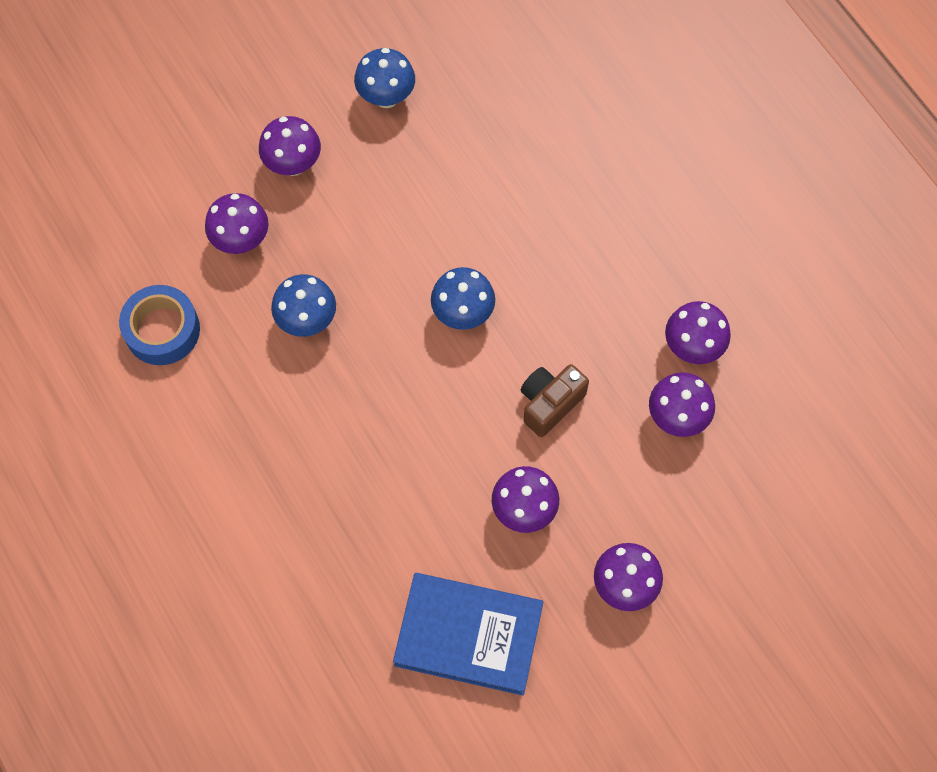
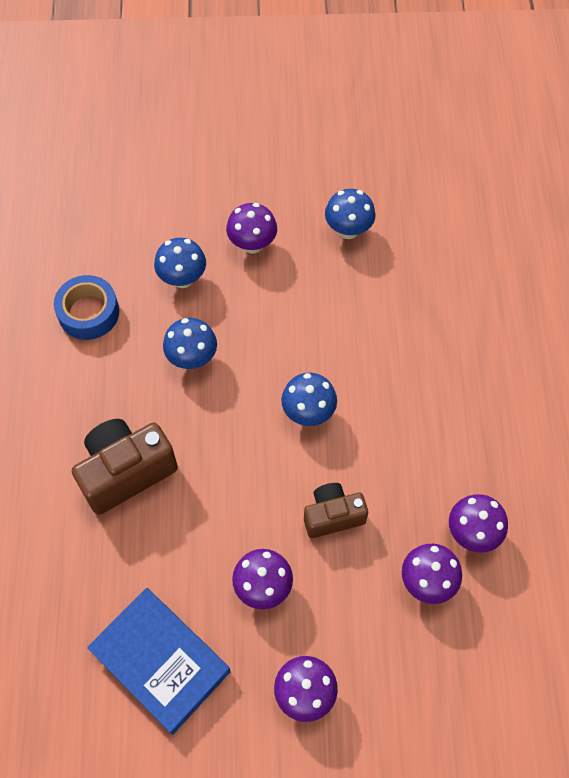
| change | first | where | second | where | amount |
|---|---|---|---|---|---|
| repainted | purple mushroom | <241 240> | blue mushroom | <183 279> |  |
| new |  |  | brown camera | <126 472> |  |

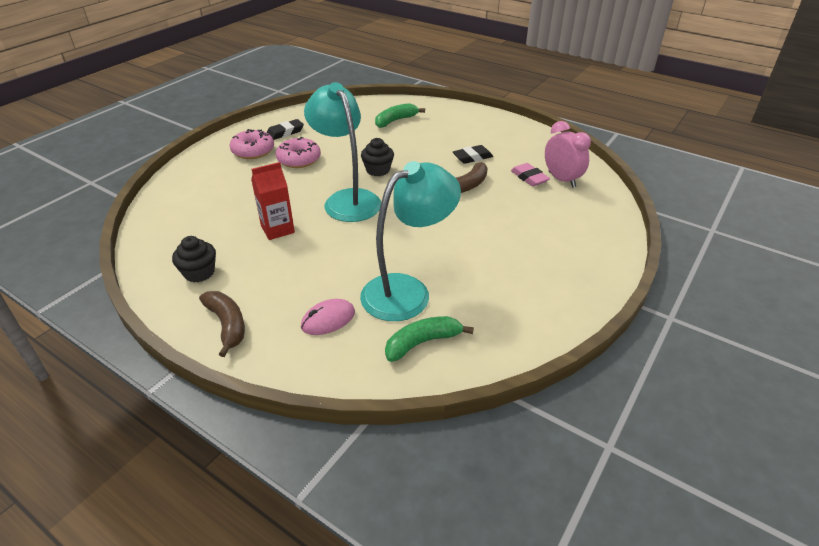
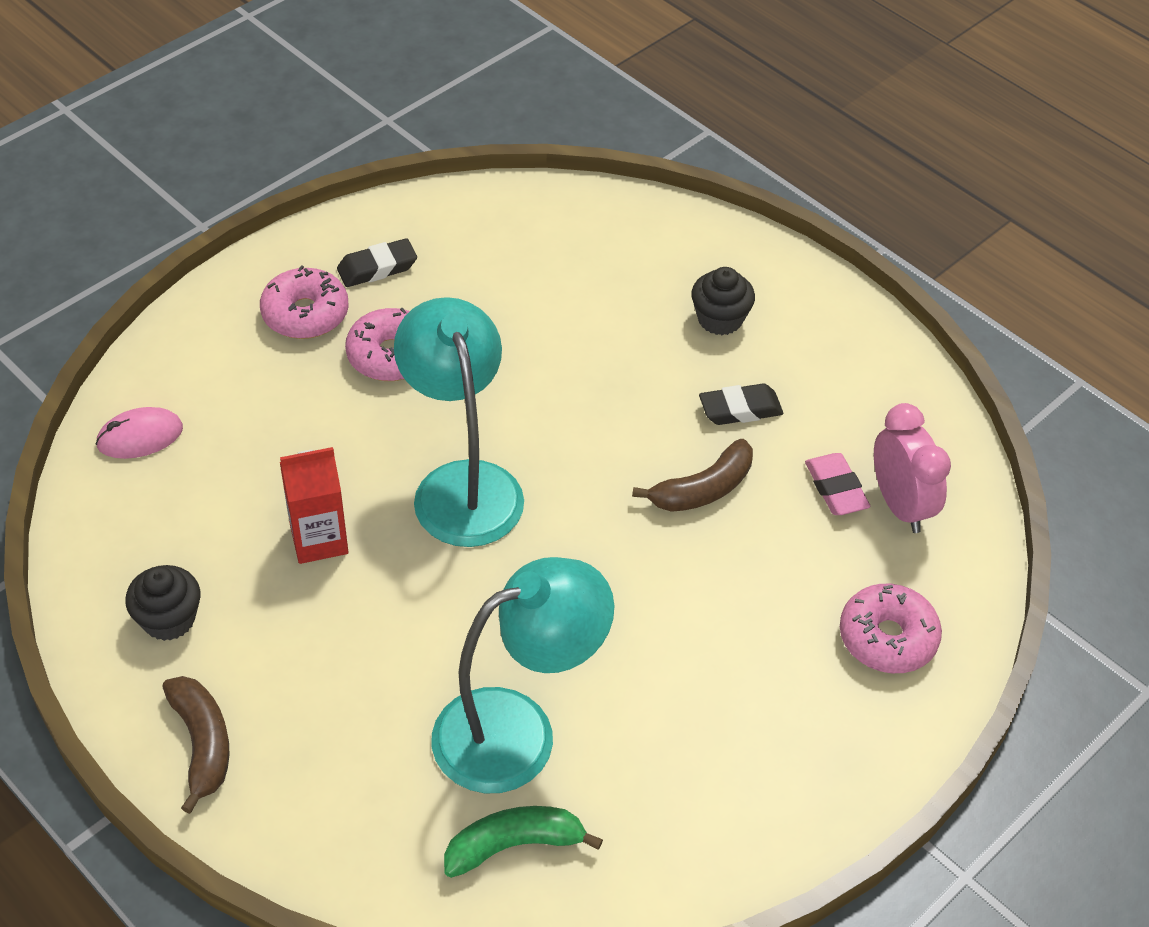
| change | first | where | second | where | amount |
|---|---|---|---|---|---|
| gone | green banana | <395 121> |  |  |  |
| shifted | black cupcake | <378 170> |  | <720 319> |  |
| shifted | pink mouse | <328 319> |  | <140 437> |  |
| new |  |  | pink donut | <887 638> |  |

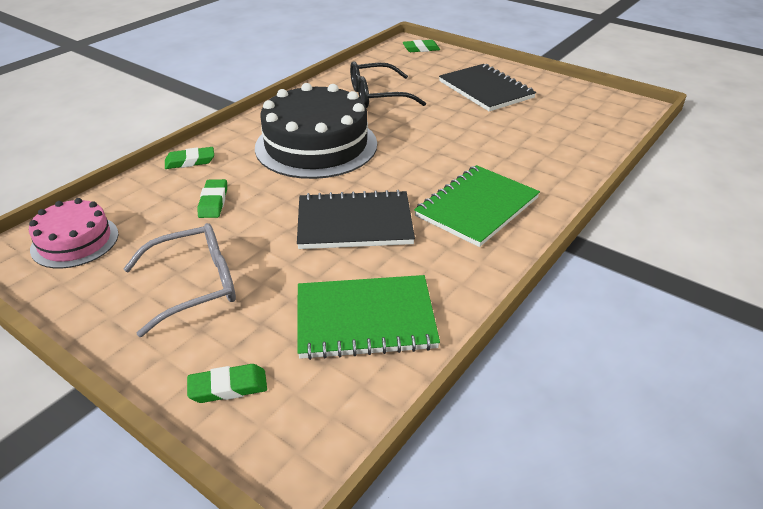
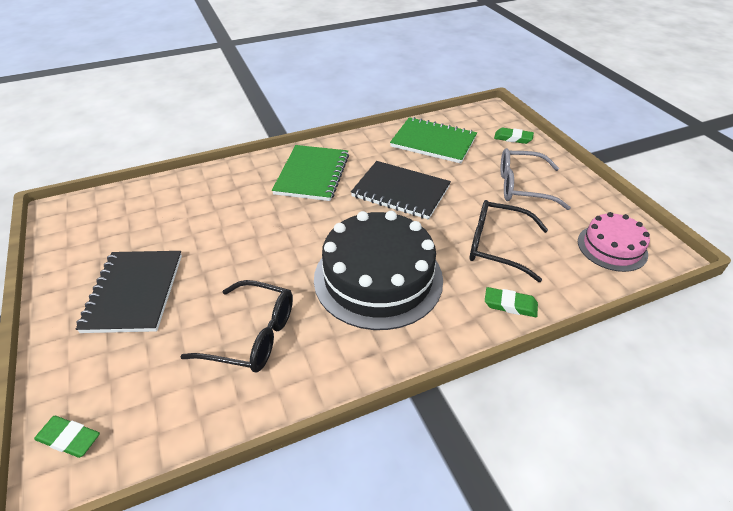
| change | first | where | second | where | amount |
|---|---|---|---|---|---|
| rotated | green notebook | <477 207> |  | <312 174> | 60 degrees counterclockwise |
| swapped | green eraser | <213 202> | black glasses | <497 246> |  |

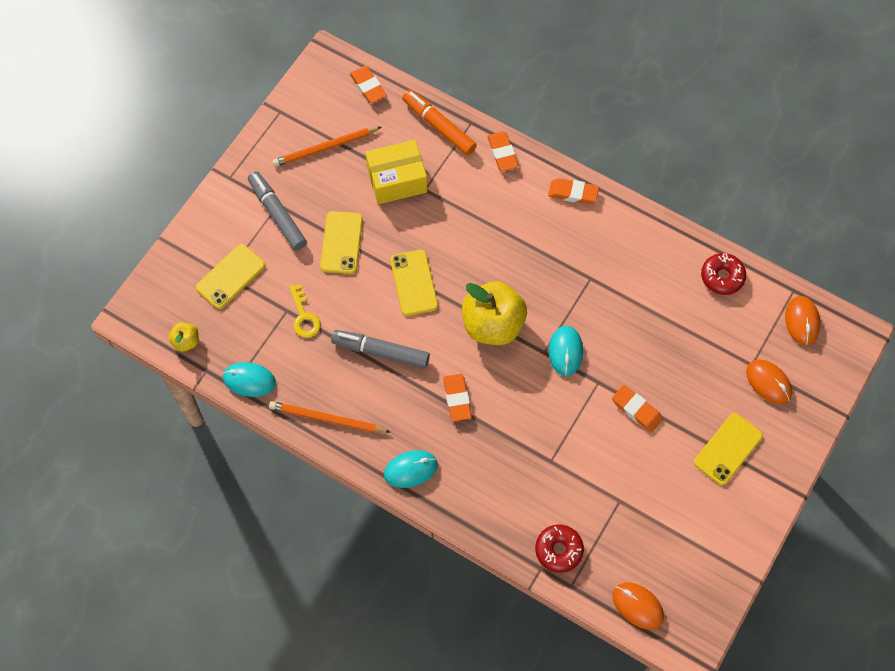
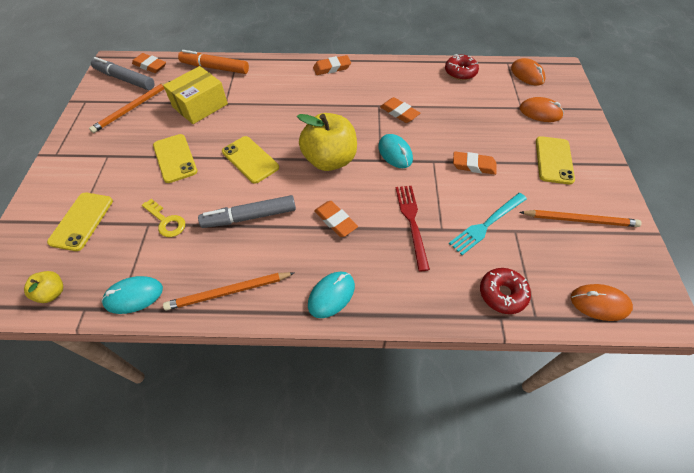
| change | first | where | second | where | amount |
|---|---|---|---|---|---|
| shifted | orange eraser | <502 153> |  | <399 112> |  |
| shifted | grey marker | <277 214> |  | <125 79> |  |
| new |  |  | red fork | <412 223> |  |
| new |  |  | turquoise fork | <487 224> |  |
| new |  |  | orange pencil | <580 220> |  |

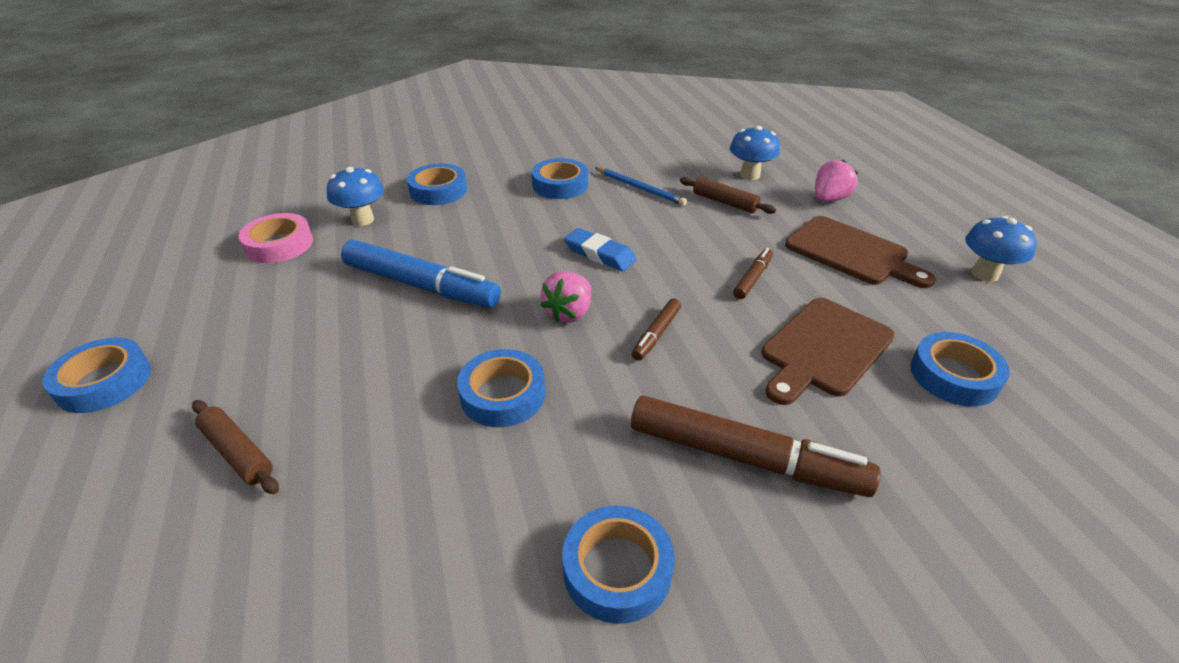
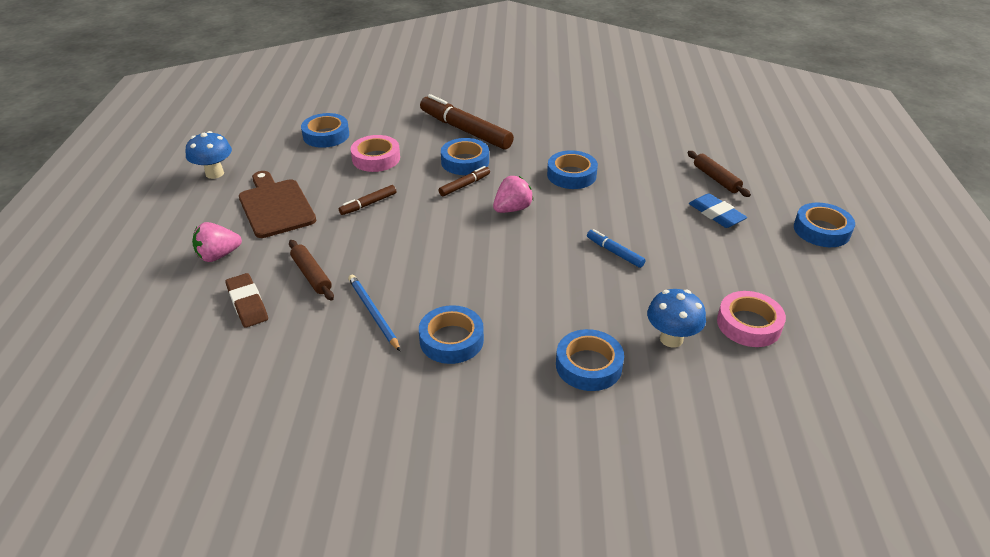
| change | first | where | second | where | amount |
|---|---|---|---|---|---|
| swapped | blue mushroom | <750 175> | brown eraser | <247 304> |  |
| shifted | blue eraser | <599 254> |  | <716 214> |  |
| scaled | blue marker | <421 285> |  | <614 252> | x0.48 |
| swapped | brown cutting board | <823 349> | pink tape | <376 158> |  |
| shifted | blue tape | <617 569> |  | <465 162> |  |

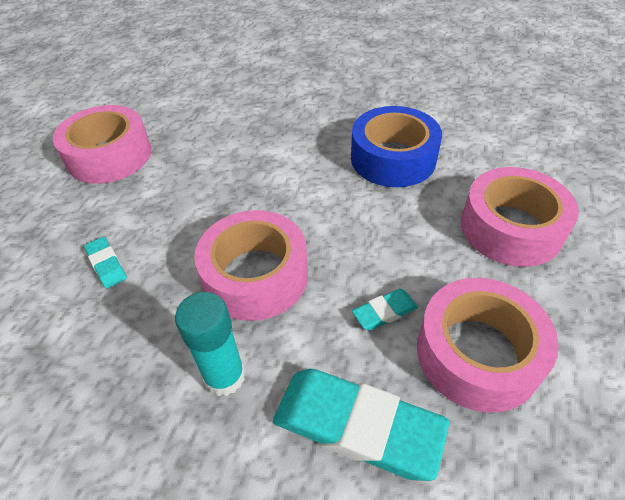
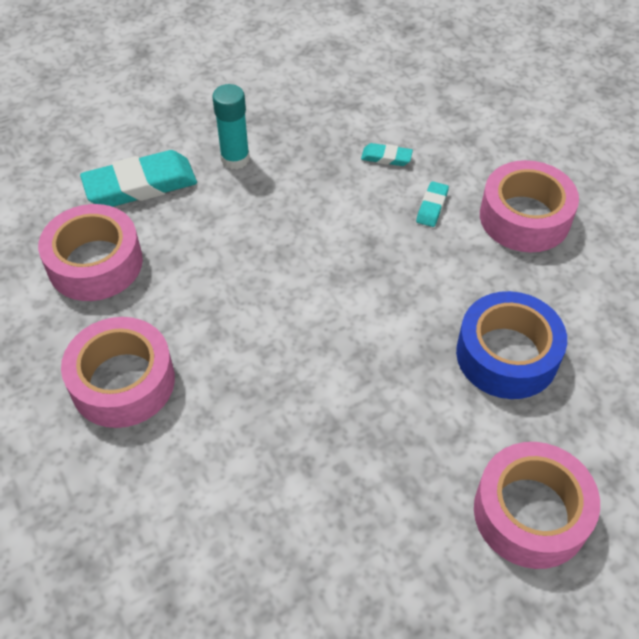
| change | first | where | second | where | amount |
|---|---|---|---|---|---|
| shifted | blue tape | <393 158> |  | <507 355> |  |
| shifted | pink tape | <255 275> |  | <530 513> |  |
| shifted | turquoise eraser | <384 312> |  | <432 207> |  |

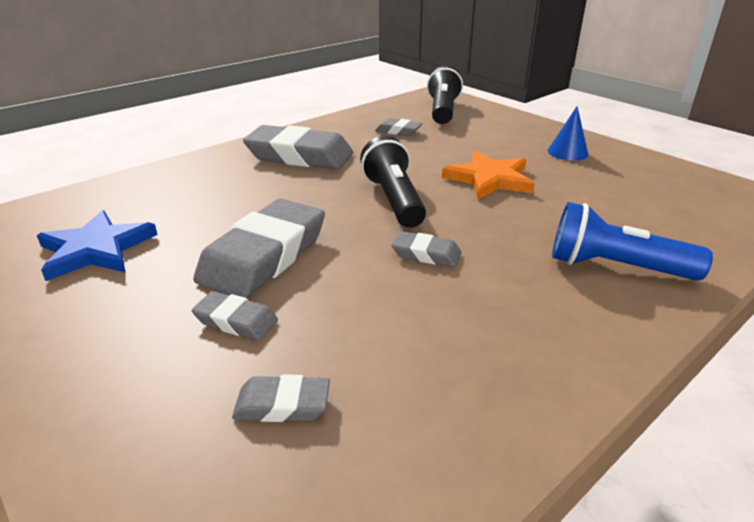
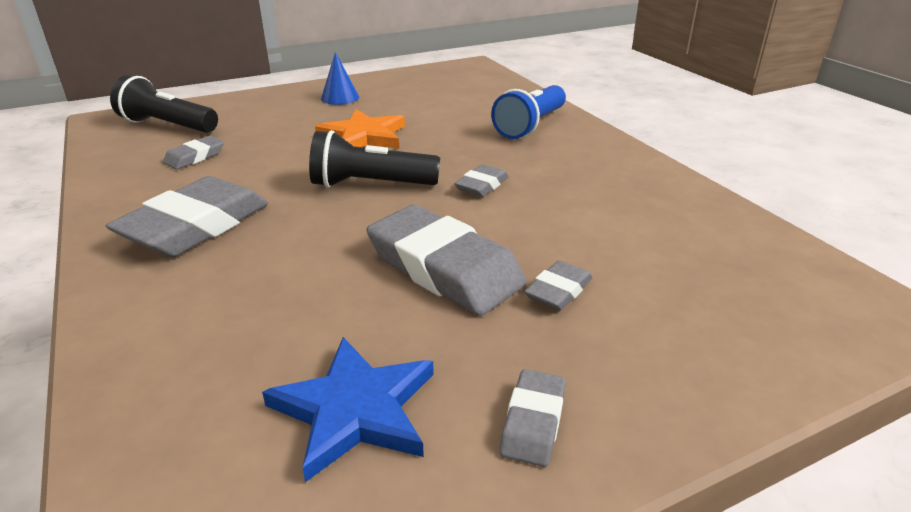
| change | first | where | second | where | amount |
|---|---|---|---|---|---|
| shifted | grey eraser | <282 404> |  | <533 422> |  |

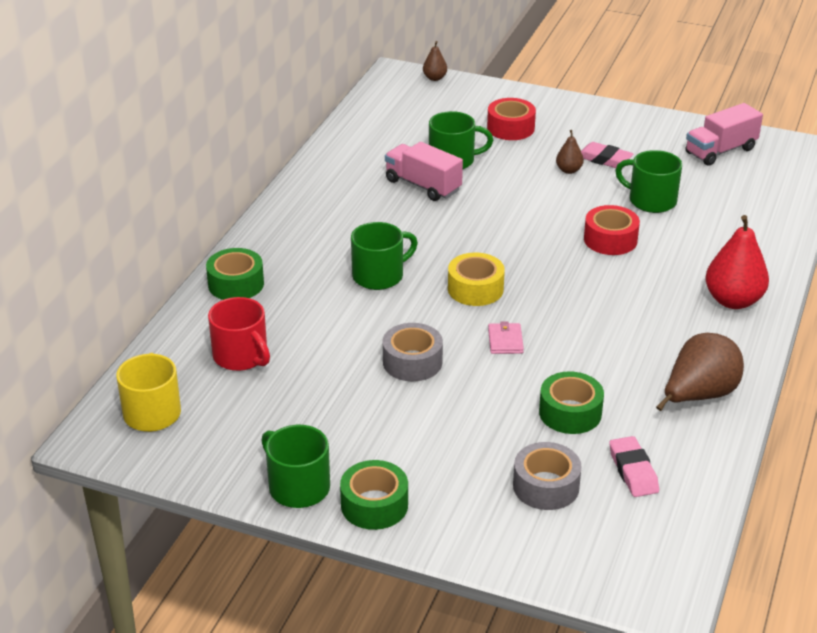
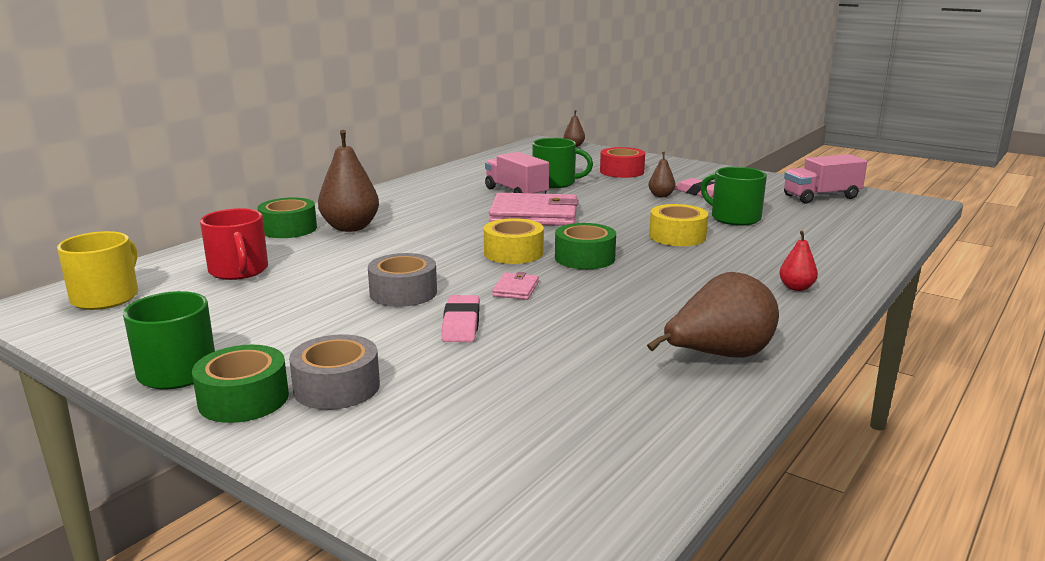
| change | first | where | second | where | amount |
|---|---|---|---|---|---|
| repainted | red tape | <610 239> | yellow tape | <677 236> |  |
| scaled | red pear | <733 300> |  | <796 288> | x0.51 |
| gone | green mug | <379 276> |  |  |  |
| shifted | green tape | <570 413> |  | <585 258> |  |
| shifted | pink eraser | <633 471> |  | <461 325> |  |
| shifted | grey tape | <546 486> |  | <337 387> |  |
| new |  |  | brown pear | <350 228> |  |
| new |  |  | pink wallet | <534 215> |  |

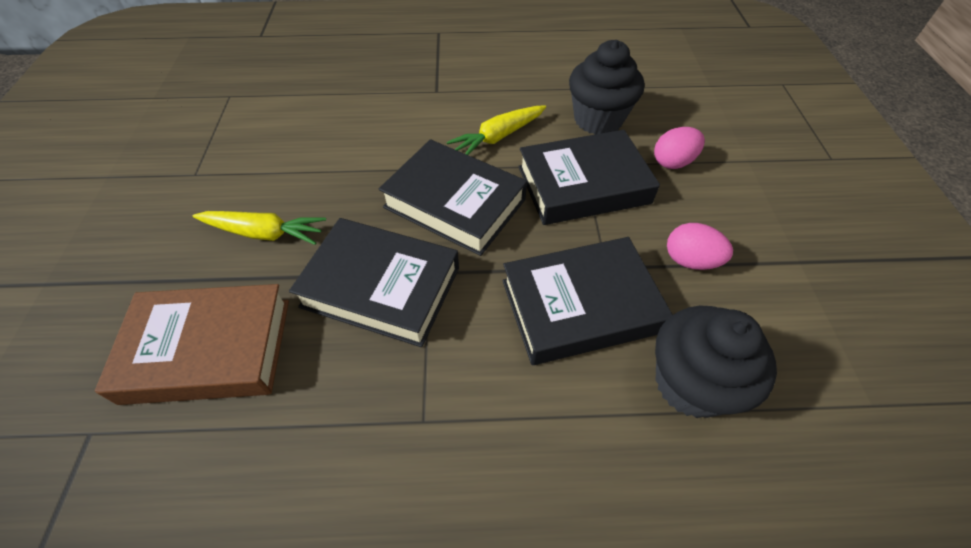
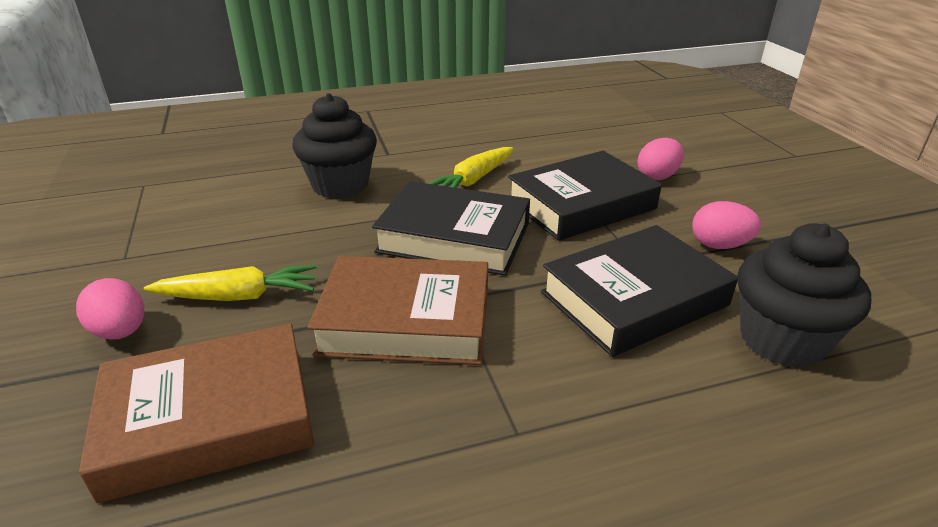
| change | first | where | second | where | amount |
|---|---|---|---|---|---|
| shifted | black cupcake | <598 120> |  | <340 185> |  |
| repainted | black book | <381 287> | brown book | <406 320> |  |
| new |  |  | pink egg | <121 332> |  |

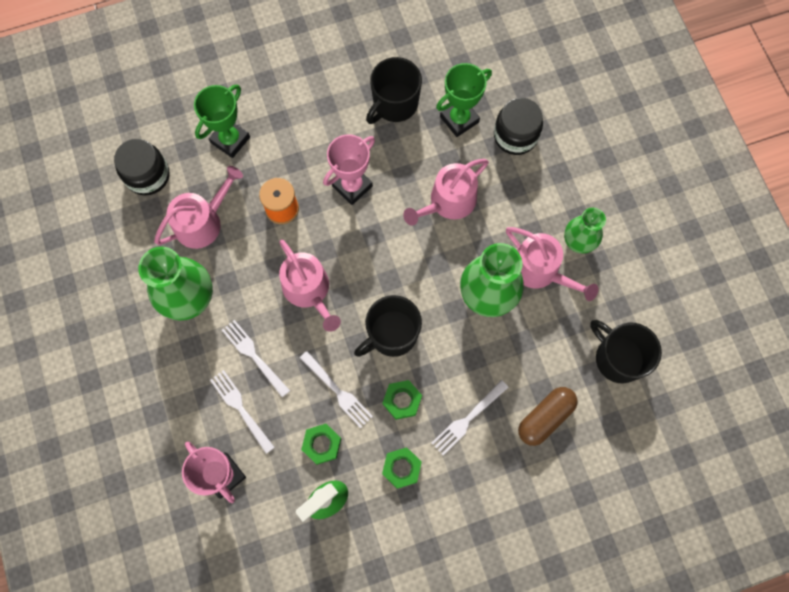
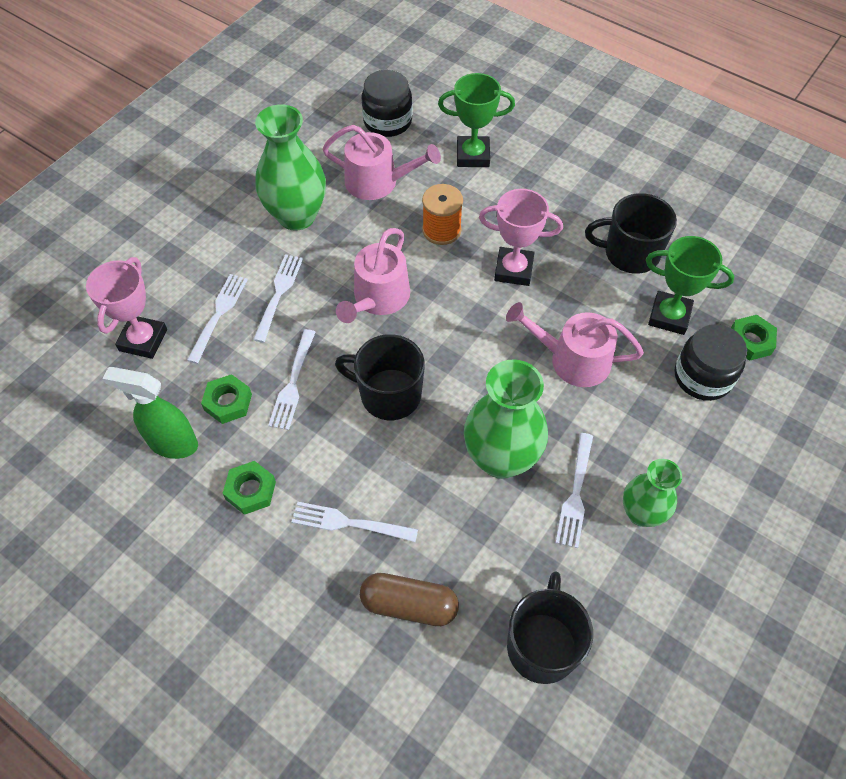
| change | first | where | second | where | amount |
|---|---|---|---|---|---|
| swapped | pink watering can | <540 270> | white fork | <575 493> |  |
| shifted | green nut | <402 400> |  | <750 341> |  |

